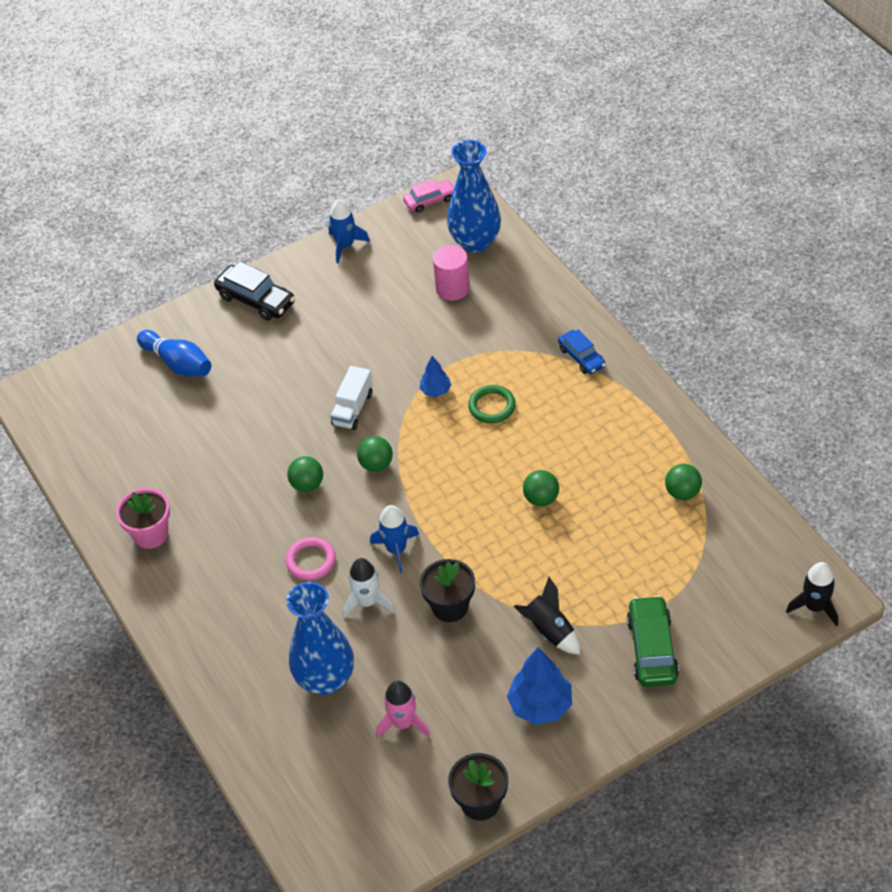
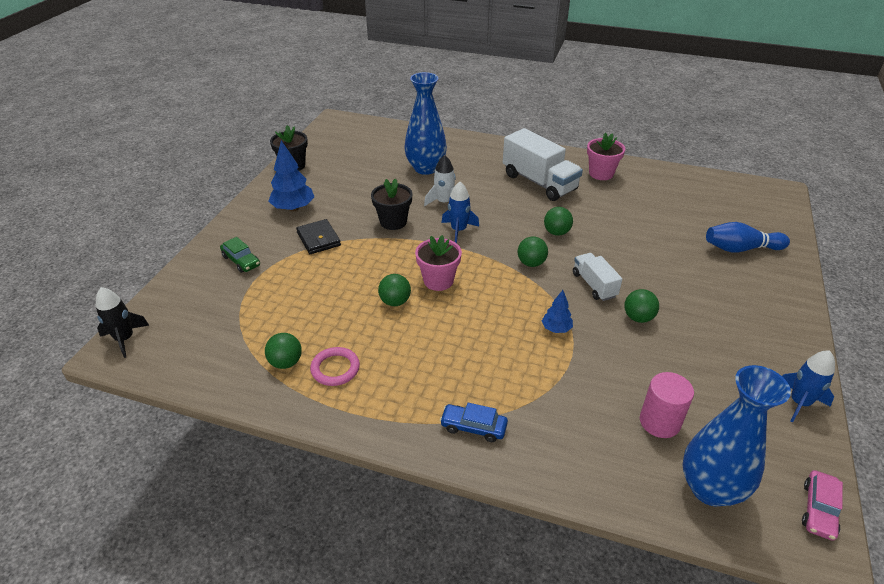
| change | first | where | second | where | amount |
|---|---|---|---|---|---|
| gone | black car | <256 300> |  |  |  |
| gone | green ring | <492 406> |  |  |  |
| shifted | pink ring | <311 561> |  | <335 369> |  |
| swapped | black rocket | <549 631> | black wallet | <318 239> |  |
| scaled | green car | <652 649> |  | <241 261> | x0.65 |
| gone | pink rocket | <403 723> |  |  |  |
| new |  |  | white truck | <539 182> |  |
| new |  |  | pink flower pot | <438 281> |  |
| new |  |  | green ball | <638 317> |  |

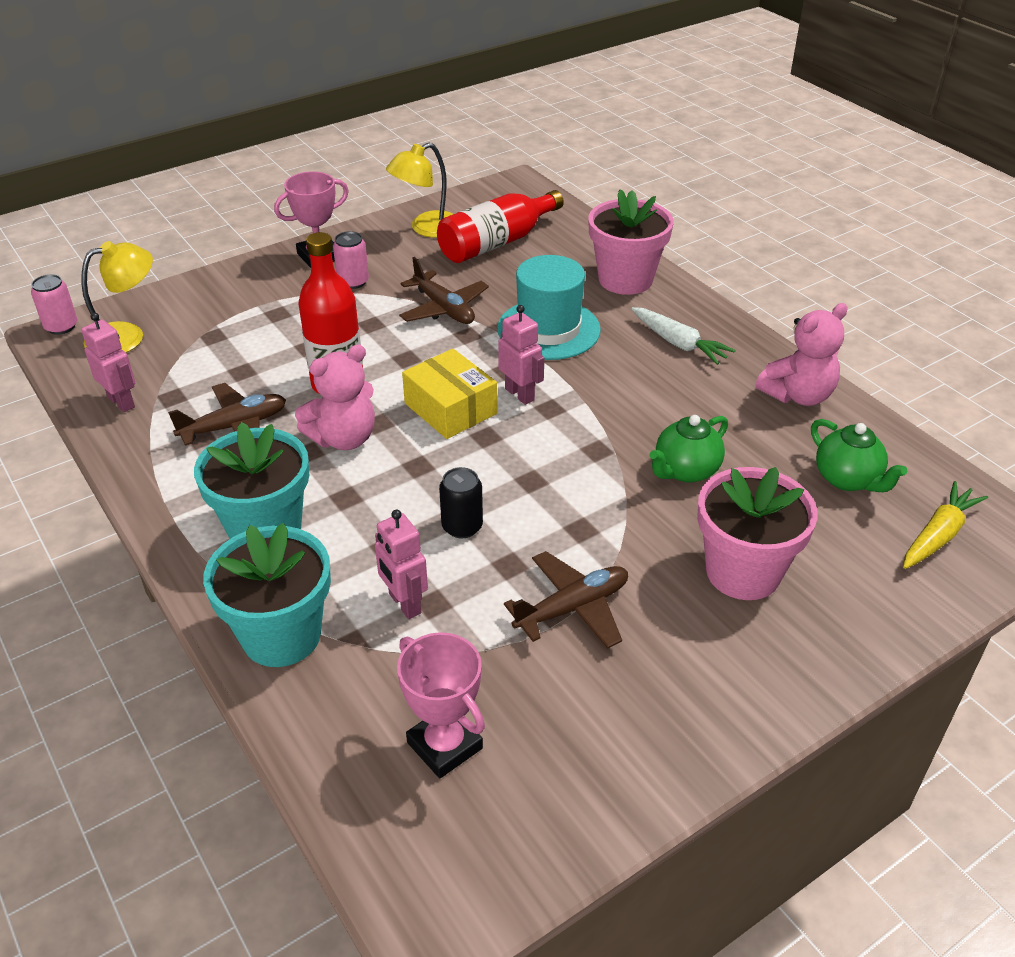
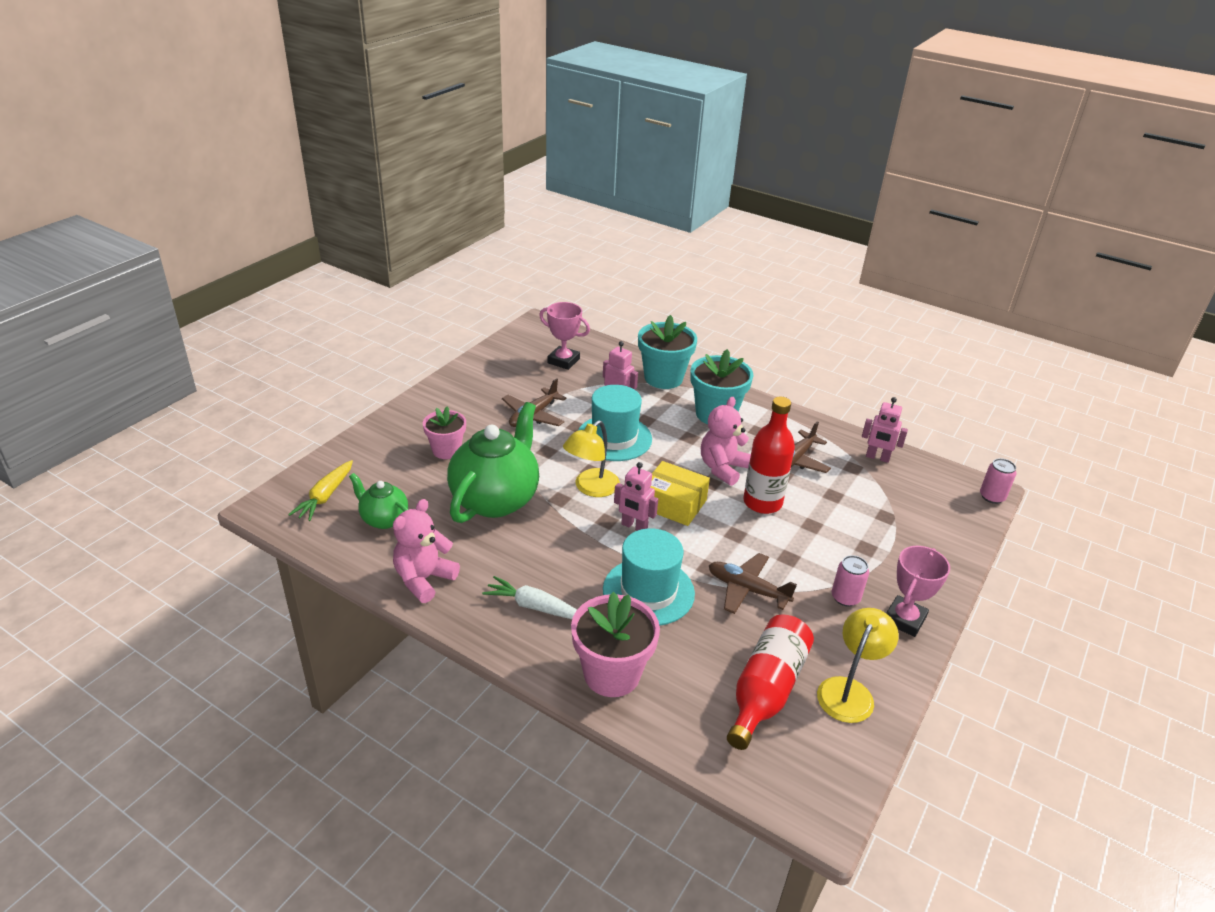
| change | first | where | second | where | amount |
|---|---|---|---|---|---|
| shifted | yellow lamp | <127 336> |  | <591 488> |  |
| scaled | green teapot | <685 471> |  | <495 499> | x1.92 |
| swapped | black can | <462 526> | turquoise hat | <614 438> |  |
| scaled | pink flower pot | <743 572> |  | <446 450> | x0.64 |

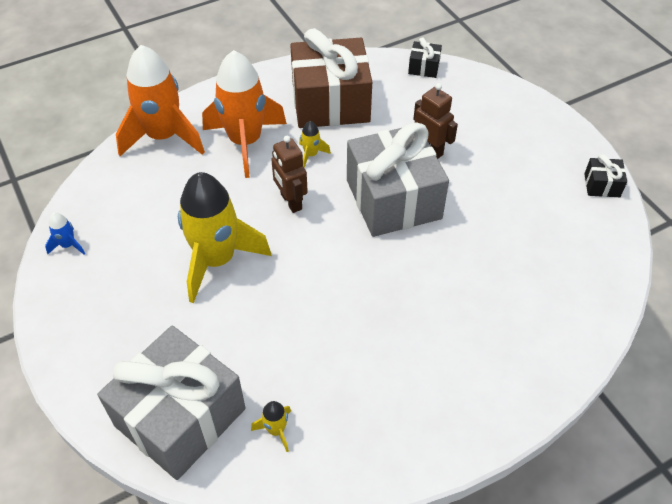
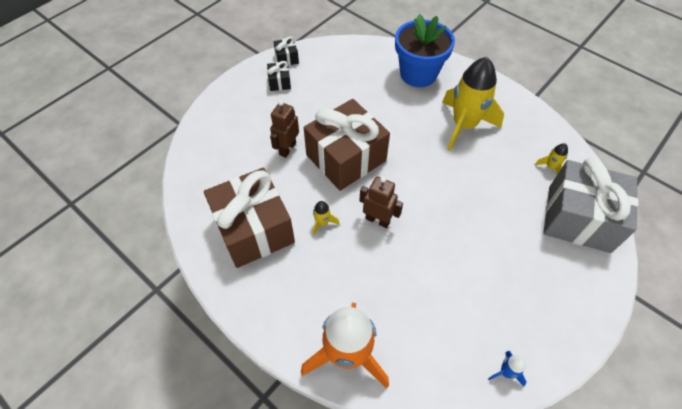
| change | first | where | second | where | amount |
|---|---|---|---|---|---|
| shifted | black gift | <424 67> |  | <279 82> |  |
| gone | orange rocket | <245 142> |  |  |  |
| repainted | grey gift | <393 199> | brown gift | <346 158> |  |
| rotated | brown robot | <291 202> |  | <377 220> | 105 degrees counterclockwise |
| shifted | yellow rocket | <217 260> |  | <464 125> |  |
| new |  |  | blue flower pot | <418 74> |  |

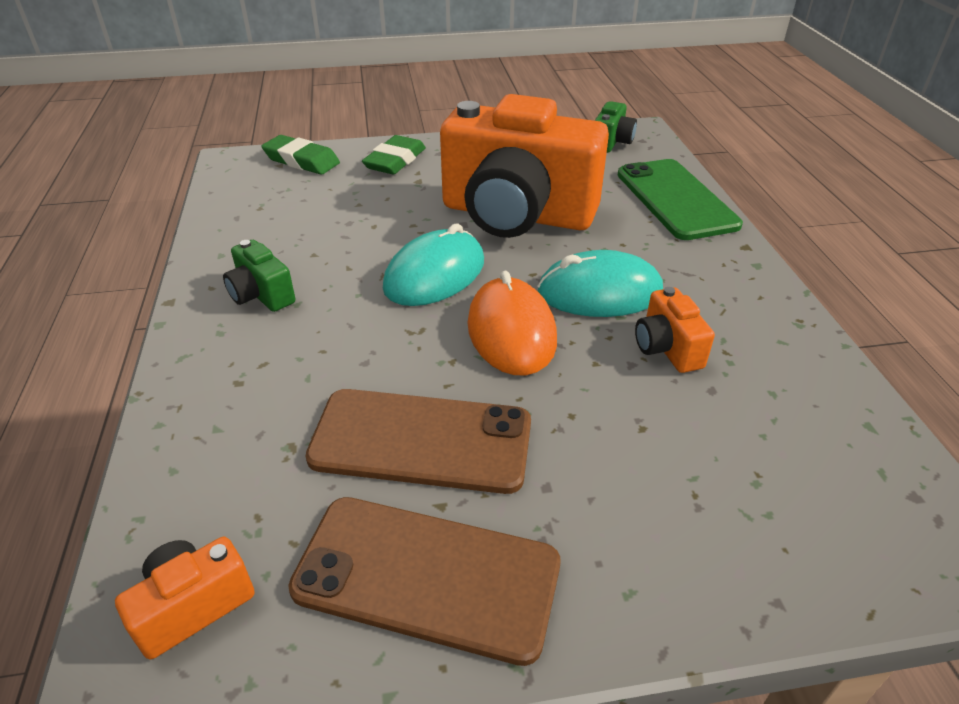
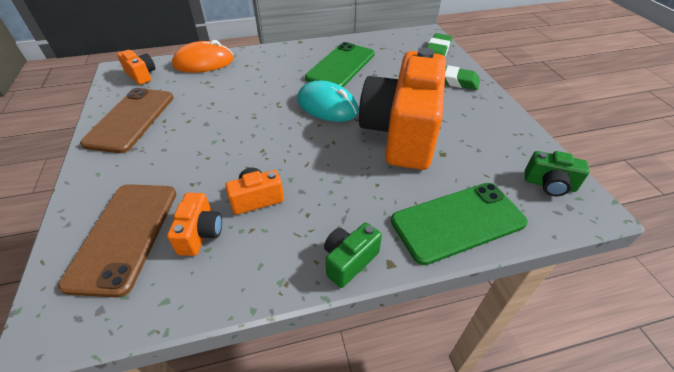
| change | first | where | second | where | amount |
|---|---|---|---|---|---|
| shifted | green camera | <261 295> |  | <349 261> |  |
| gone | turquoise mouse | <599 292> |  |  |  |
| shifted | orange mouse | <511 332> |  | <204 62> |  |
| shifted | brown phone | <421 440> |  | <124 235> |  |
| new |  |  | green phone | <341 66> |  |
| new |  |  | orange camera | <200 233> |  |

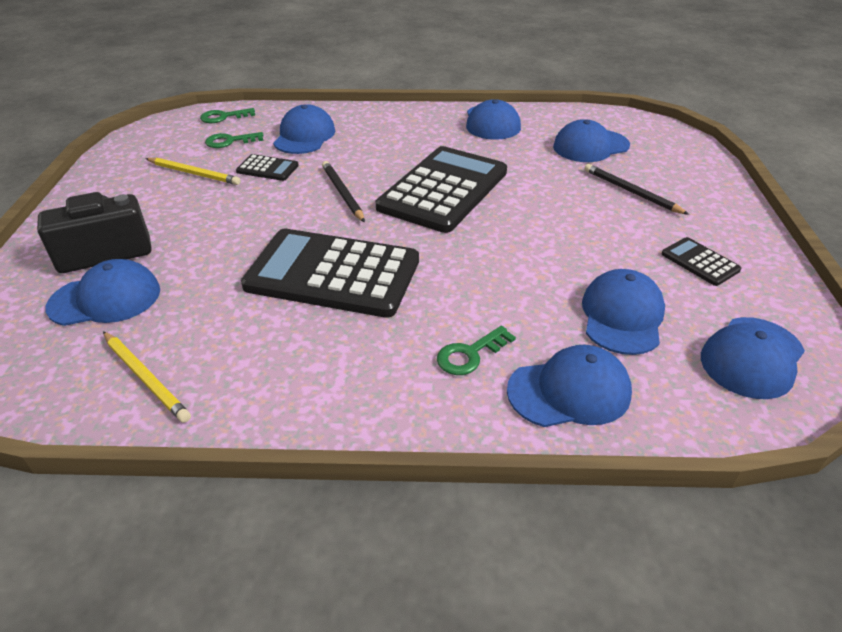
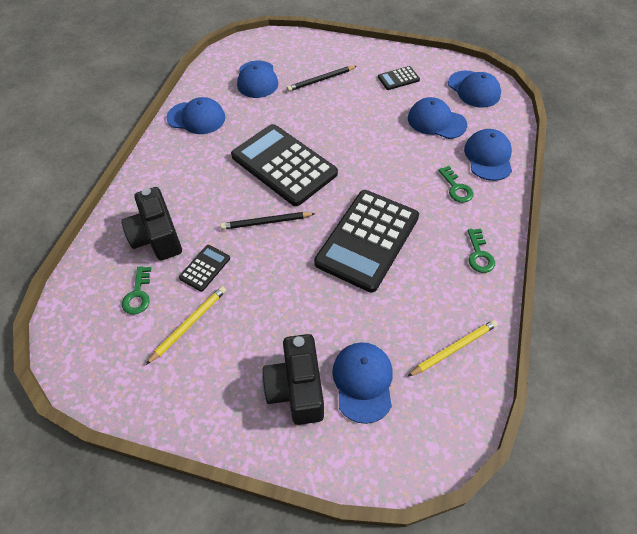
| change | first | where | second | where | amount |
|---|---|---|---|---|---|
| swapped | blue cap | <304 136> | black camera | <157 237> |  |
| shifted | green key | <224 117> |  | <479 254> |  |

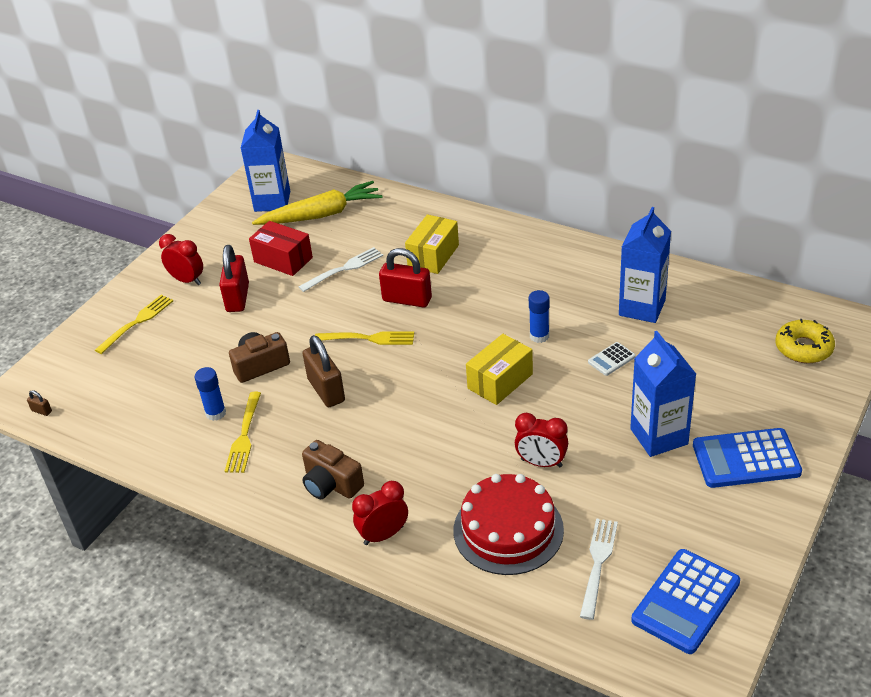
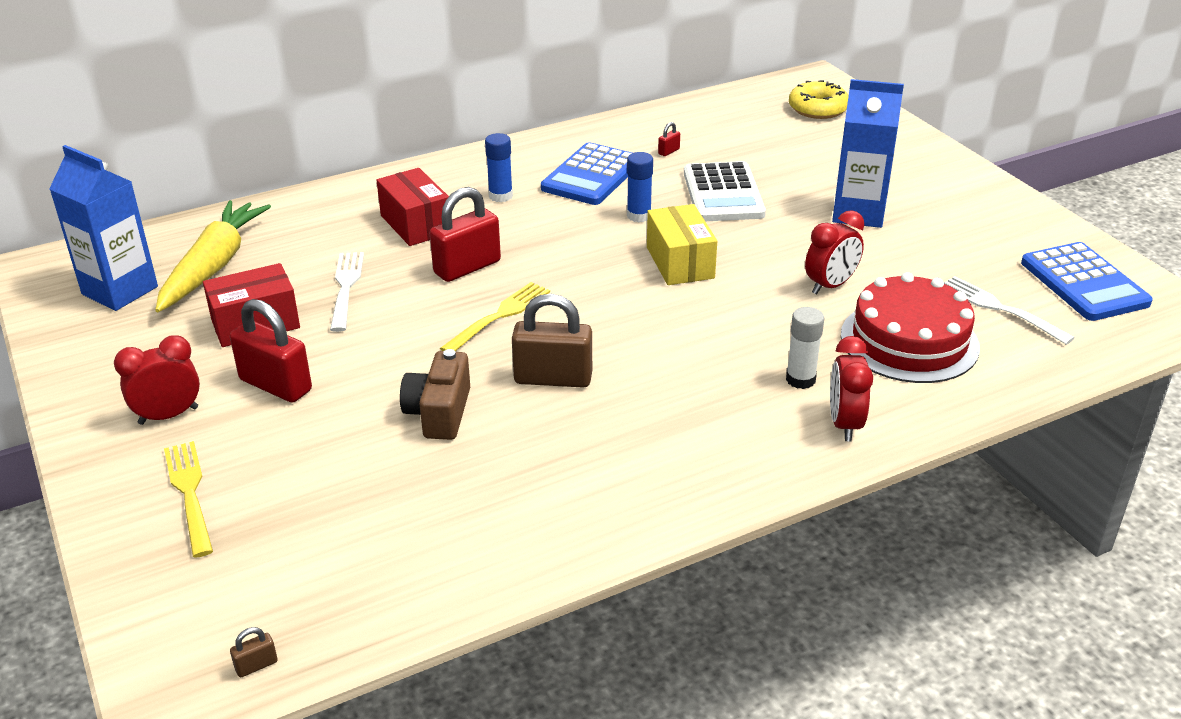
| change | first | where | second | where | amount |
|---|---|---|---|---|---|
| swapped | blue carton | <642 307> | red padlock | <668 151> |  |
| repainted | yellow box | <433 256> | red box | <416 224> |  |
| scaled | white calculator | <611 359> |  | <723 194> | x2.05 |
| shifted | blue glue stick | <215 413> |  | <500 196> |  |
| gone | yellow fork | <244 435> |  |  |  |
| shifted | blue calculator | <746 459> |  | <592 176> |  |
| gone | brown camera | <331 484> |  |  |  |
| new |  |  | white glue stick | <800 379> |  |

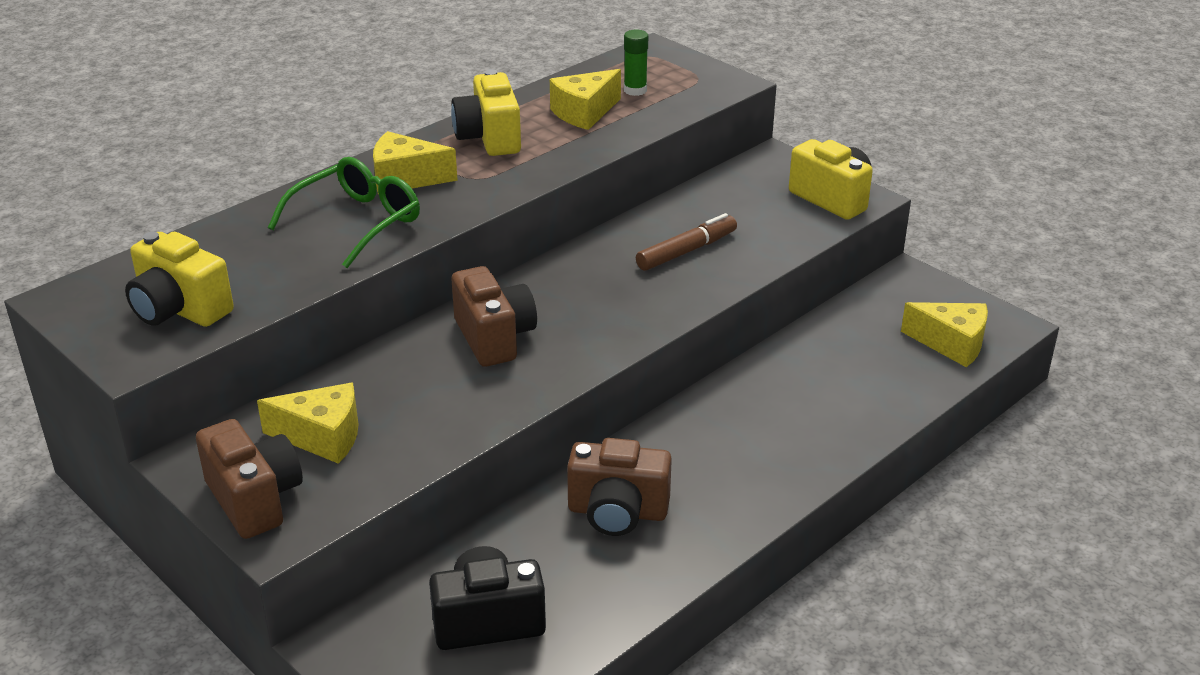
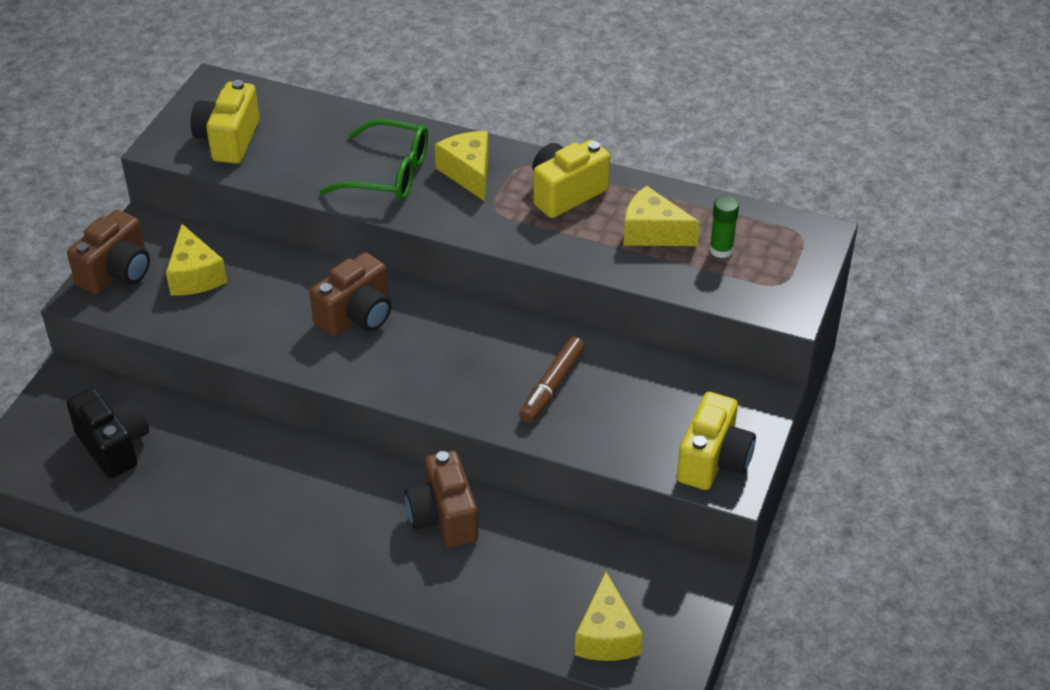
| change | first | where | second | where | amount |
|---|---|---|---|---|---|
| rotated | brown marker | <686 251> |  | <552 386> | 90 degrees clockwise |
| shifted | brown camera | <617 512> |  | <443 517> |  |

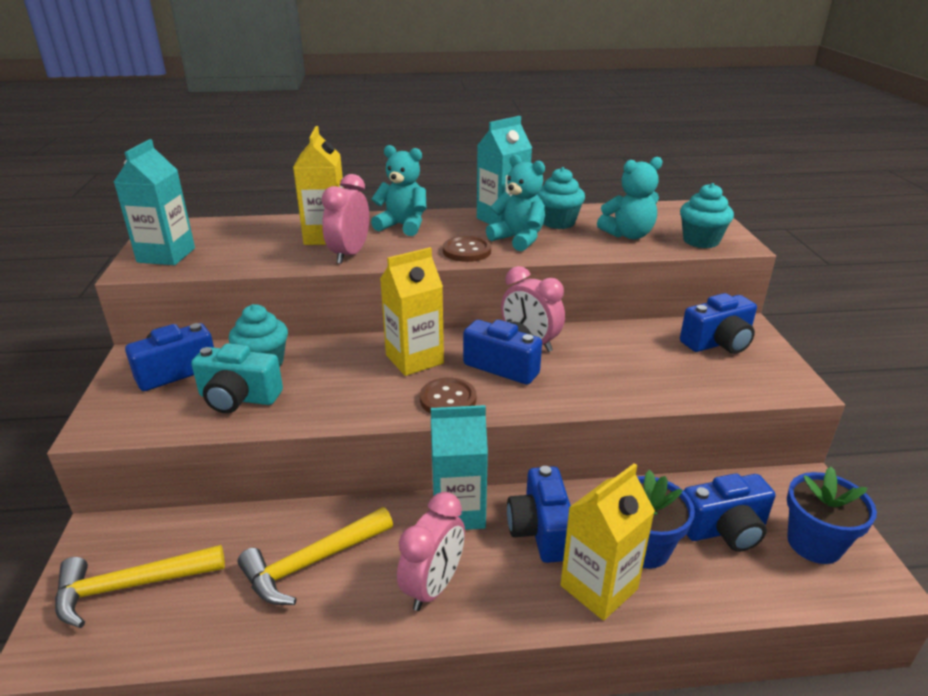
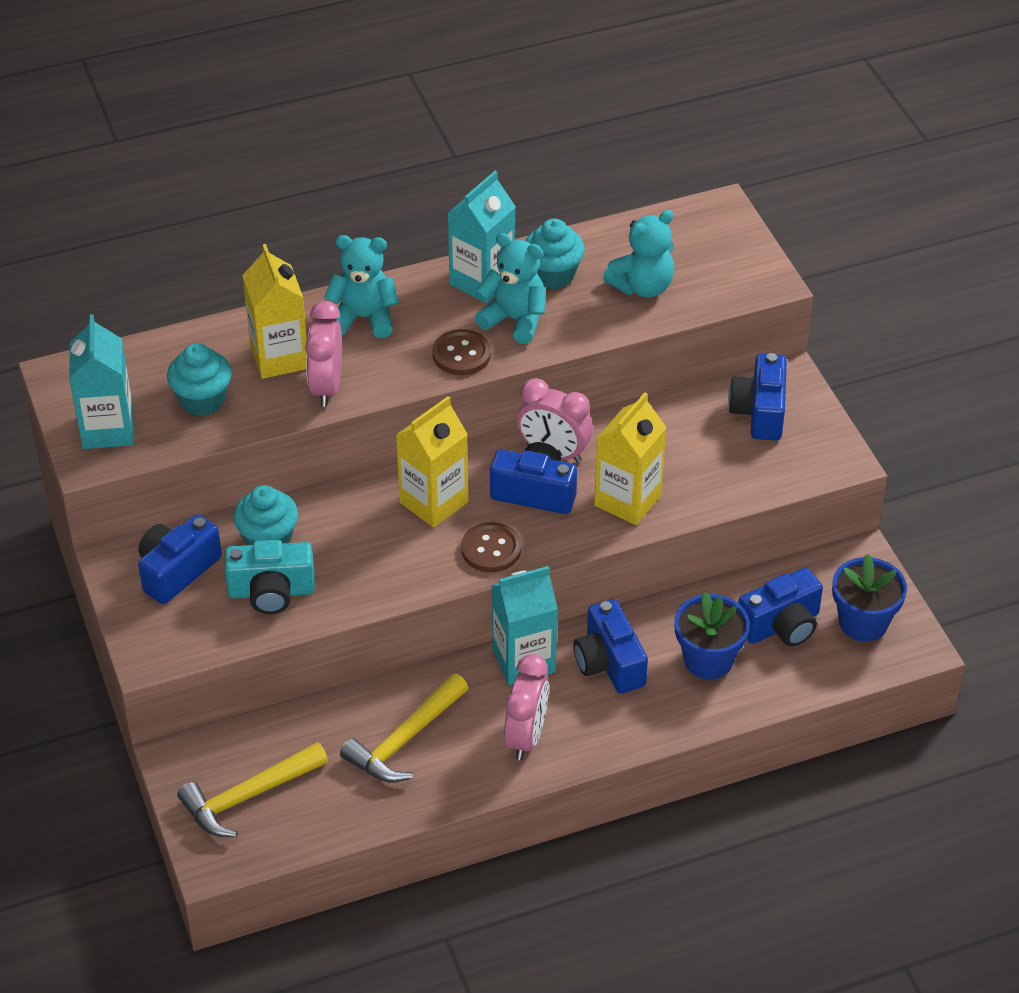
| change | first | where | second | where | amount |
|---|---|---|---|---|---|
| shifted | turquoise cupcake | <701 241> |  | <202 400> |  |
| rotated | blue camera | <718 343> |  | <759 412> | 135 degrees clockwise |
| shifted | yellow carton | <599 587> |  | <627 500> |  |

